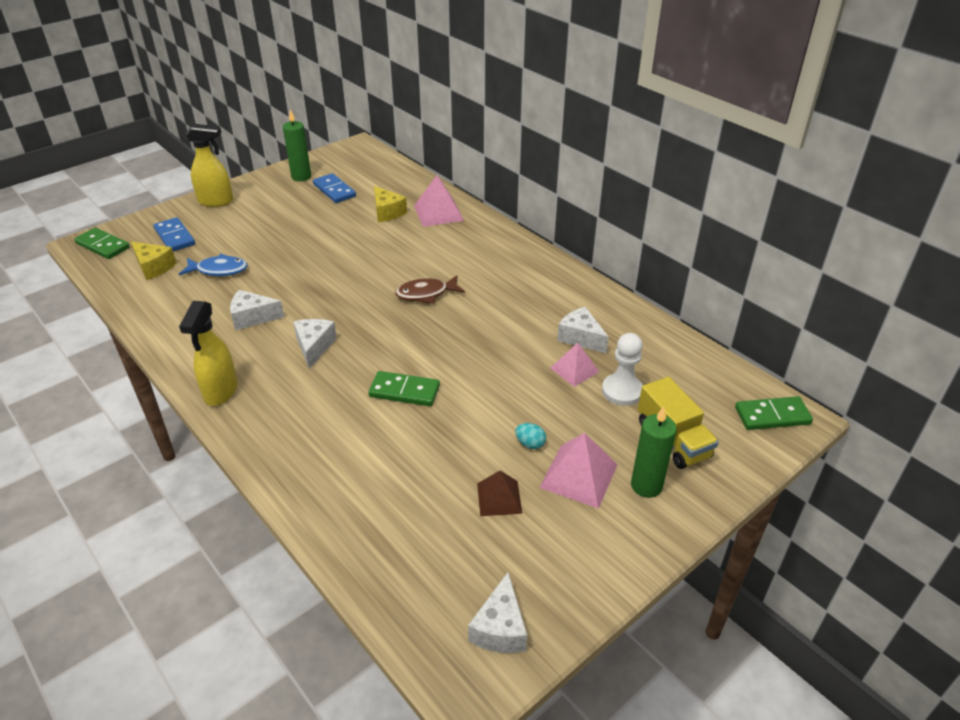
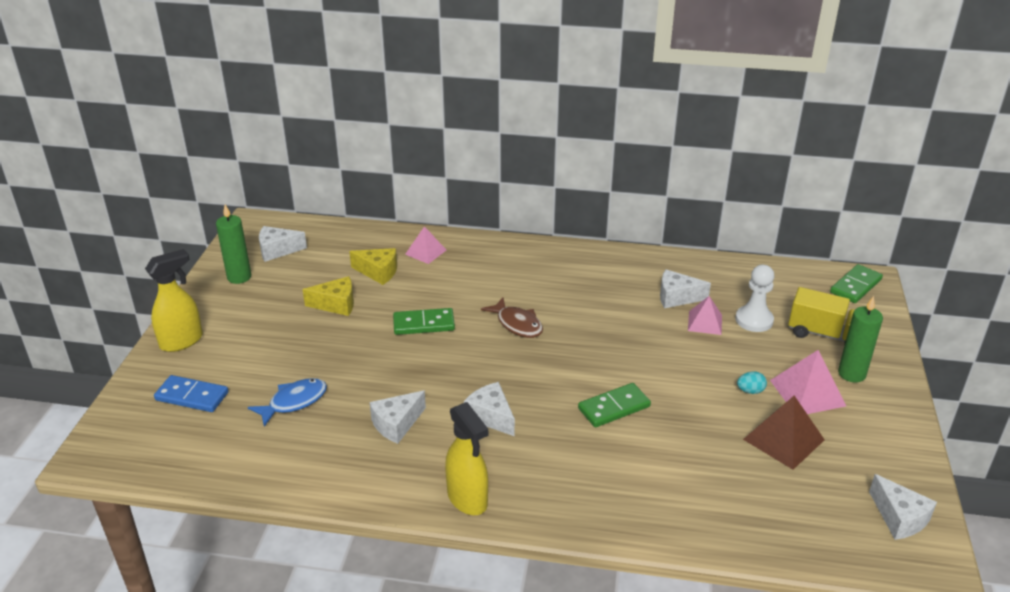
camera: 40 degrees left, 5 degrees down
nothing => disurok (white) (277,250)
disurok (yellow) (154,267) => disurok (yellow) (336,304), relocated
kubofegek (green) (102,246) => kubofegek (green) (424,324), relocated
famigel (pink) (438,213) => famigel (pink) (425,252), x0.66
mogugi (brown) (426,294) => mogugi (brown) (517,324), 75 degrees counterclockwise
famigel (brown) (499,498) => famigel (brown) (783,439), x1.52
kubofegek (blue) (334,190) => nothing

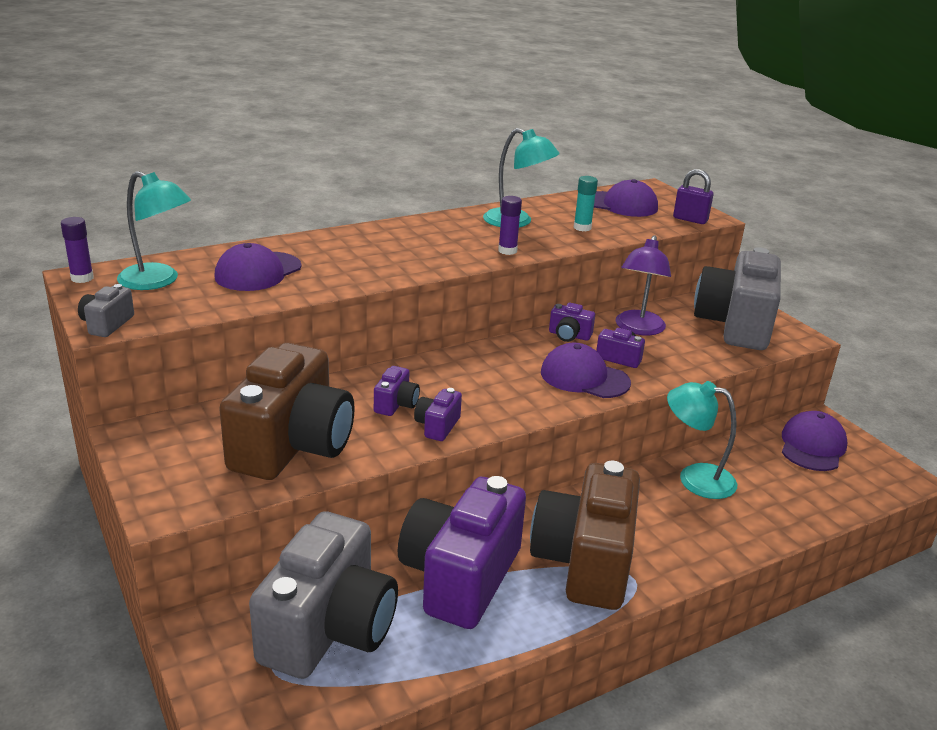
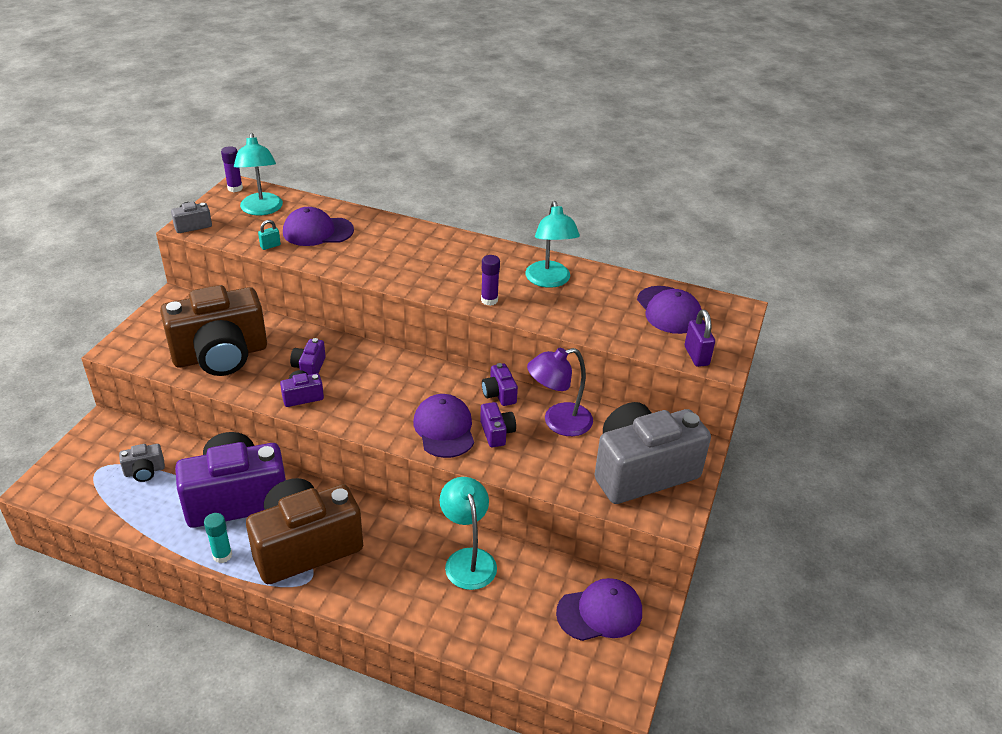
camera: 50 degrees right, 10 degrees up
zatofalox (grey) (329,628) => zatofalox (grey) (144,471), x0.40
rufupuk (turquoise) (582,228) => rufupuk (turquoise) (222,555), relocated
nothing => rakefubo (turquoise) (270,246)
zatofalox (purple) (396,404) => zatofalox (purple) (309,367), 120 degrees clockwise

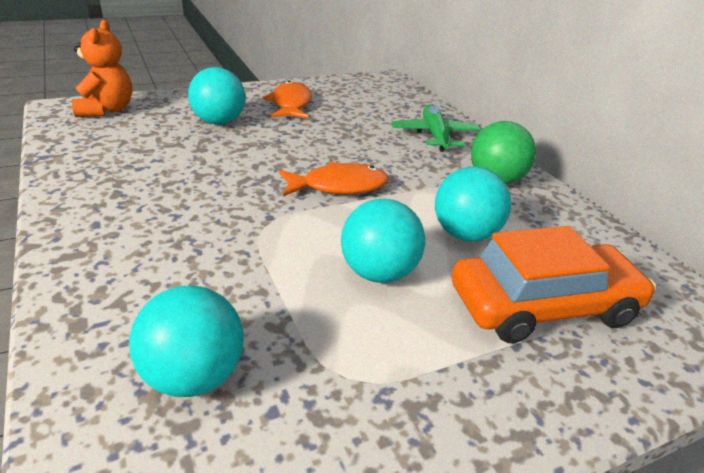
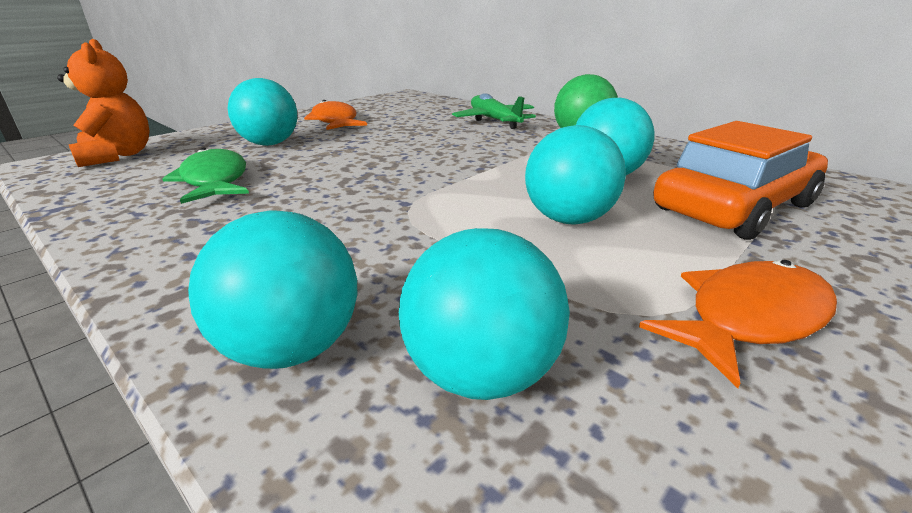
camera: 20 degrees left, 5 degrees down
nothing => mogugi (green) (214,181)
nothing => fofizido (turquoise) (291,348)
mogugi (orange) (339,186) => mogugi (orange) (748,318), relocated

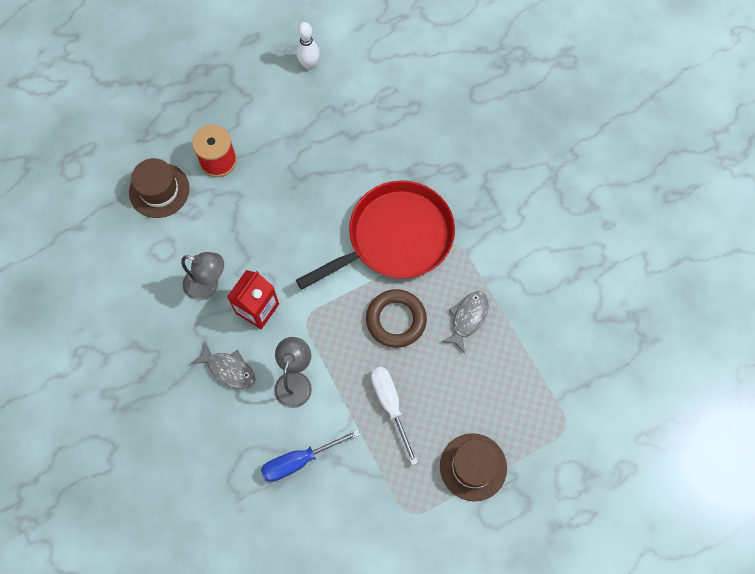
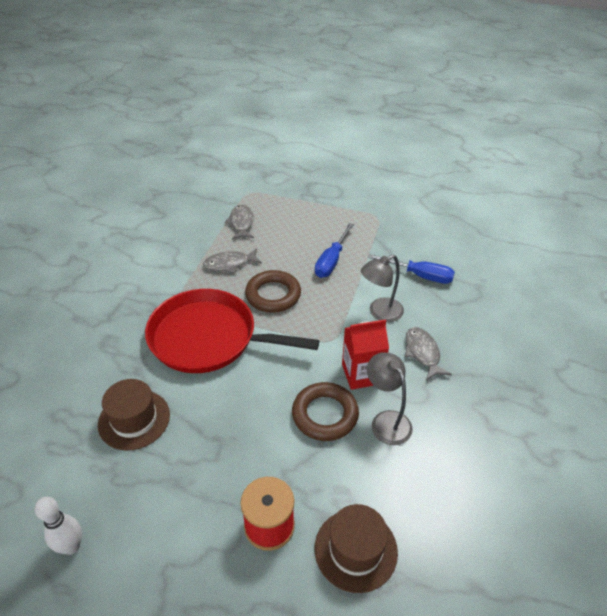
camera: 135 degrees left, 25 degrees down
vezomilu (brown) (473,467) => vezomilu (brown) (134,419), relocated
nothing => mogugi (grey) (241,223)
nothing => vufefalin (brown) (325,414)
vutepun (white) (390,405) => vutepun (blue) (331,261)

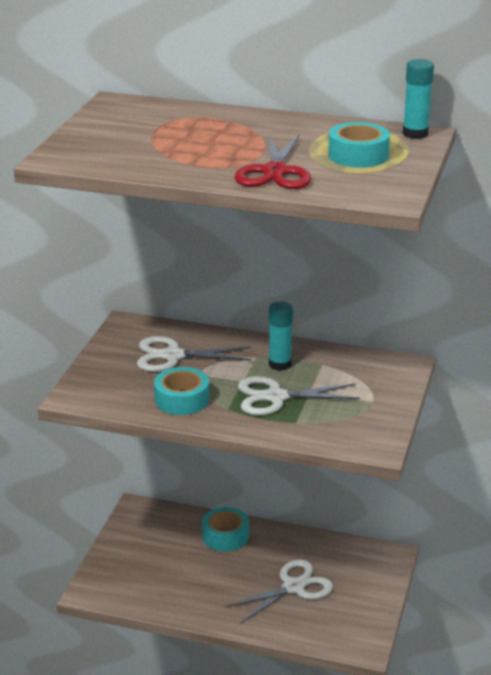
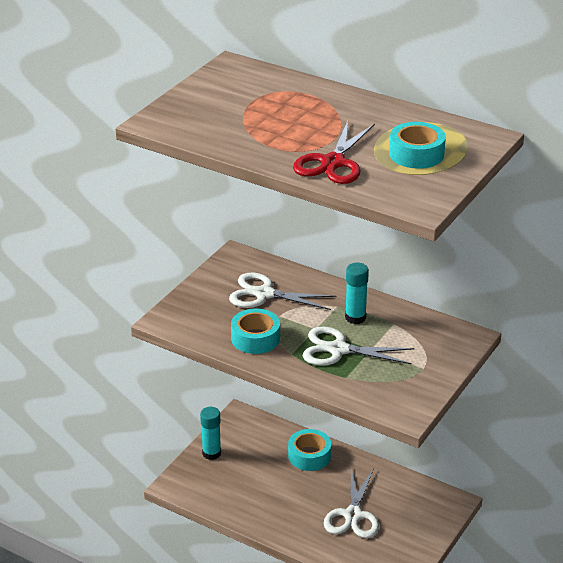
camera: 15 degrees right, 5 degrees up
rufupuk (turquoise) (415,134) => rufupuk (turquoise) (211,453), relocated
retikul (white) (293,587) => retikul (white) (353,515), 120 degrees clockwise

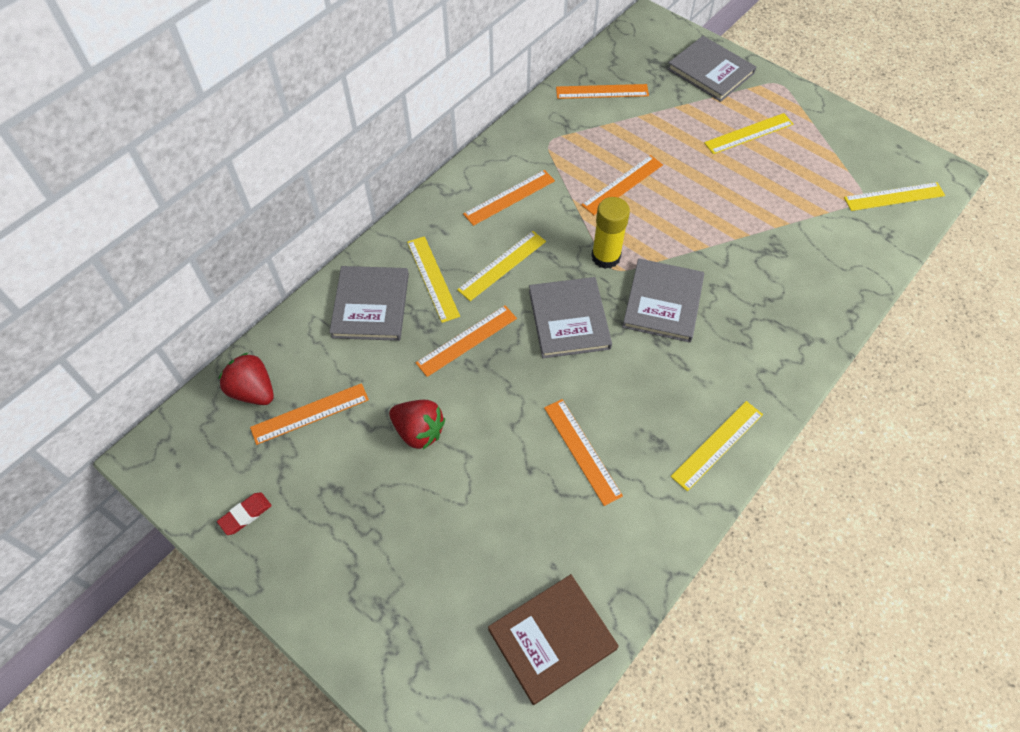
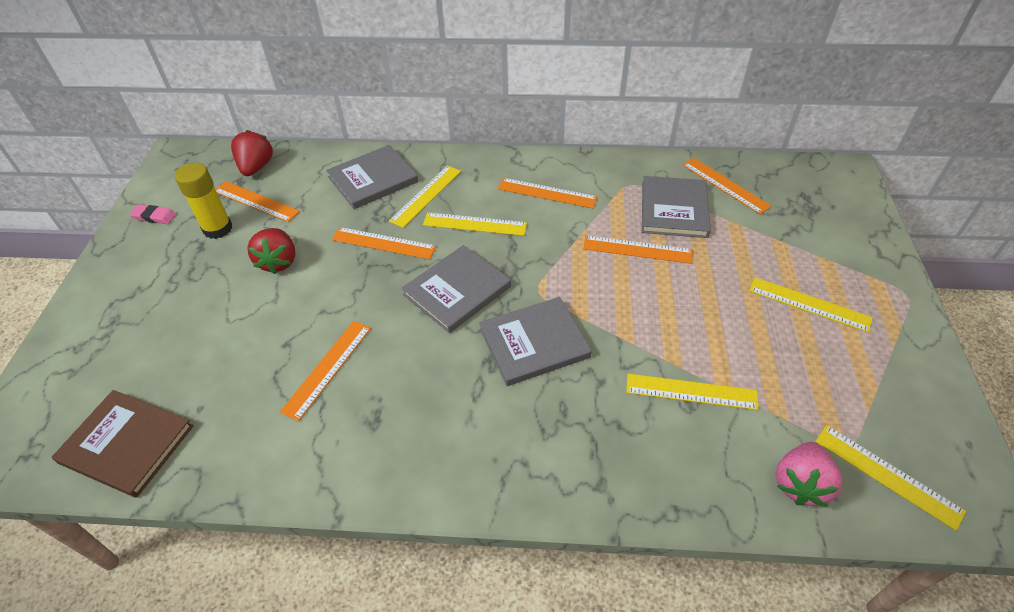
camera: 55 degrees right, 10 degrees down
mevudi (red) (245,515) => mevudi (pink) (154,217)
rufupuk (yellow) (605,257) => rufupuk (yellow) (218,229), relocated
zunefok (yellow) (717,445) => zunefok (yellow) (691,391), relocated
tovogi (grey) (710,71) => tovogi (grey) (674,209), relocated
nothing => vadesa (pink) (800,484)

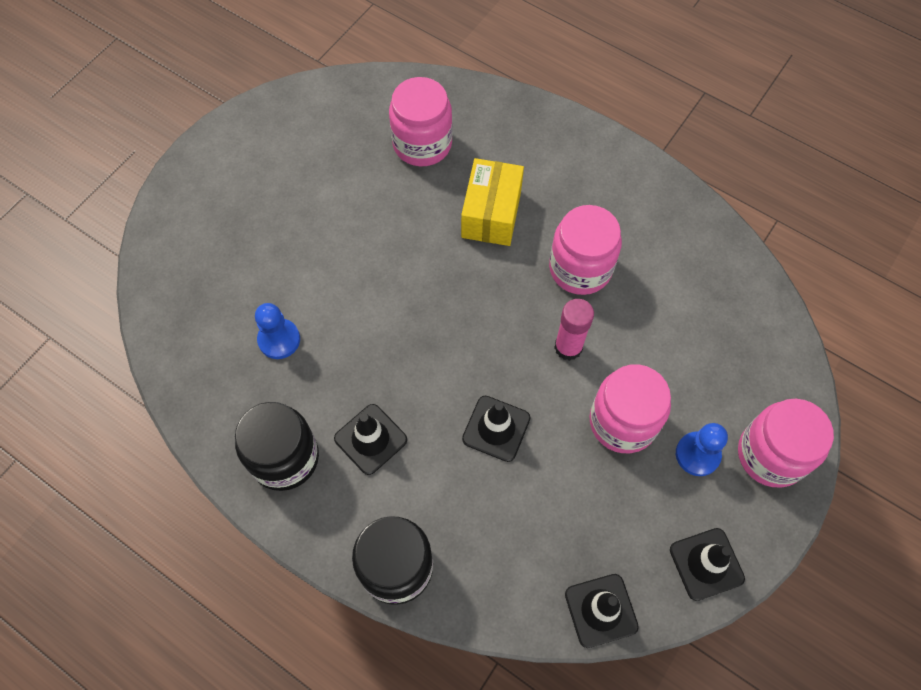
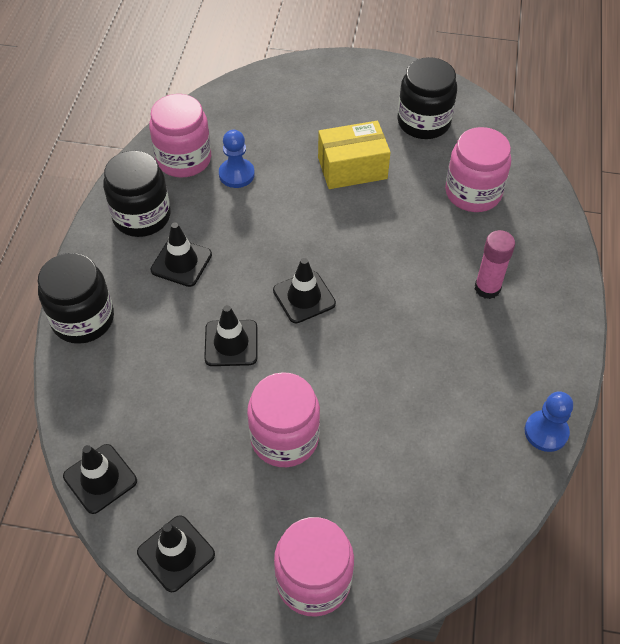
camera: 65 degrees right, 10 degrees down
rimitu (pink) (580,268) => rimitu (pink) (184,159), relocated
nothing => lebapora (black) (304,297)
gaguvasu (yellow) (491,214) => gaguvasu (yellow) (352,168), relocated
nothing => rimitu (black) (423,122)
rufupuk (pink) (568,347) => rufupuk (pink) (487,288), relocated
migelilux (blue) (697,454) => migelilux (blue) (546,432), relocated

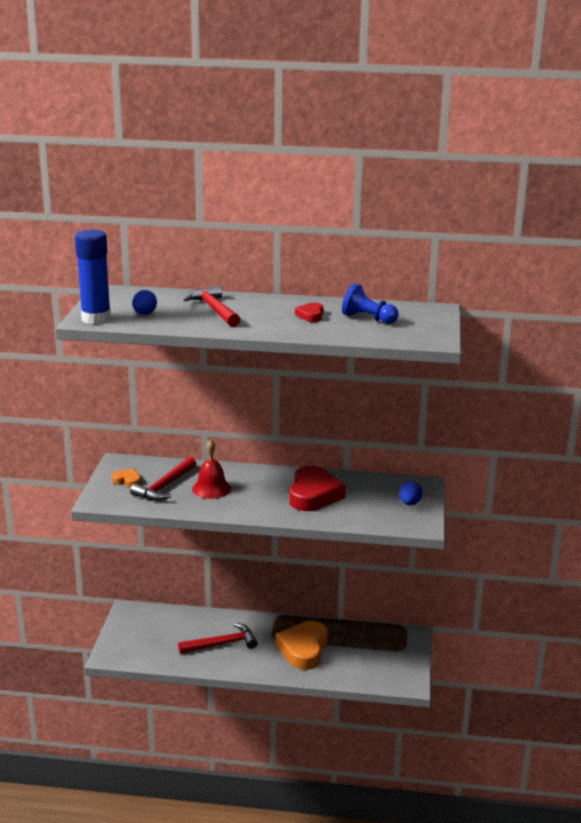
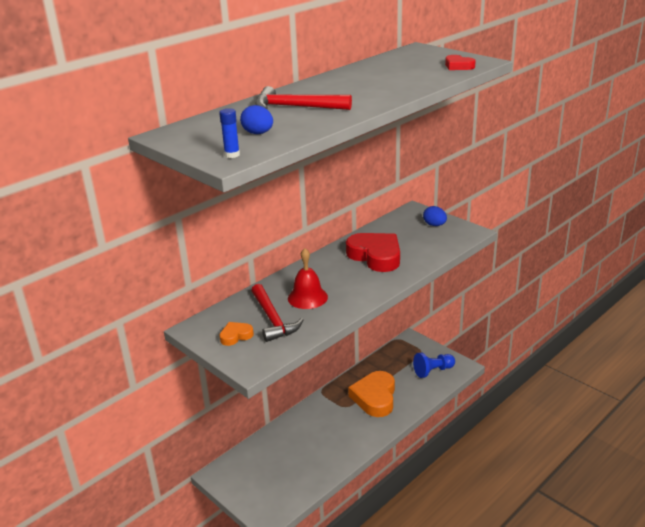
camera: 50 degrees left, 5 degrees up
rufupuk (blue) (96,318) => rufupuk (blue) (232,155), x0.42
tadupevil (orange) (303,649) => tadupevil (orange) (375,397), 45 degrees clockwise
migelilux (blue) (368,319) => migelilux (blue) (433,371), relocated
tadupevil (red) (311,315) => tadupevil (red) (458,66), relocated
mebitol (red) (222,644) => nothing

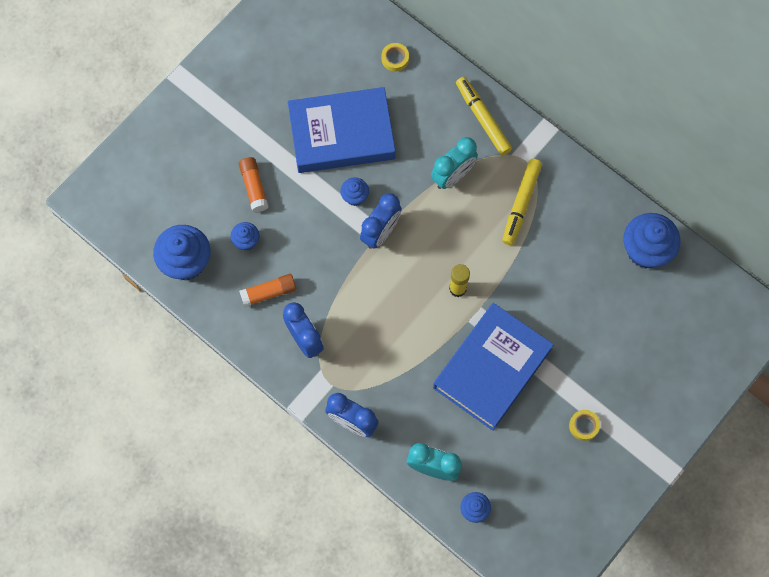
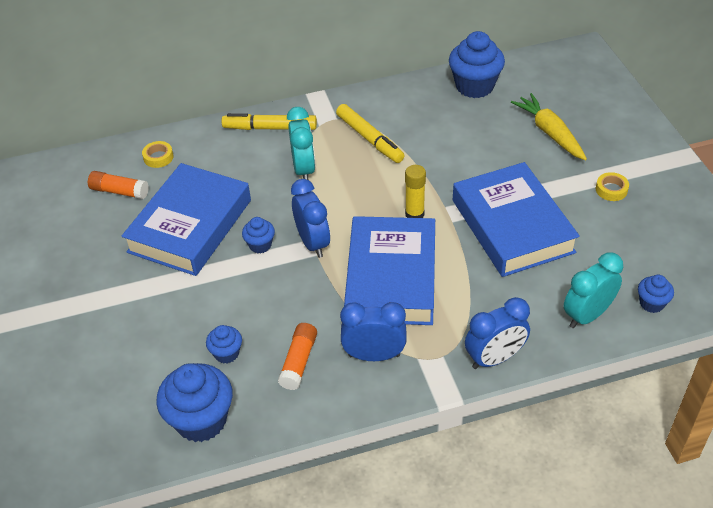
camera: 55 degrees left, 25 degrees down
rufupuk (orange) (254,187) => rufupuk (orange) (119,191), relocated
nothing => tovogi (blue) (391,277)
nothing => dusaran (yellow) (550,133)

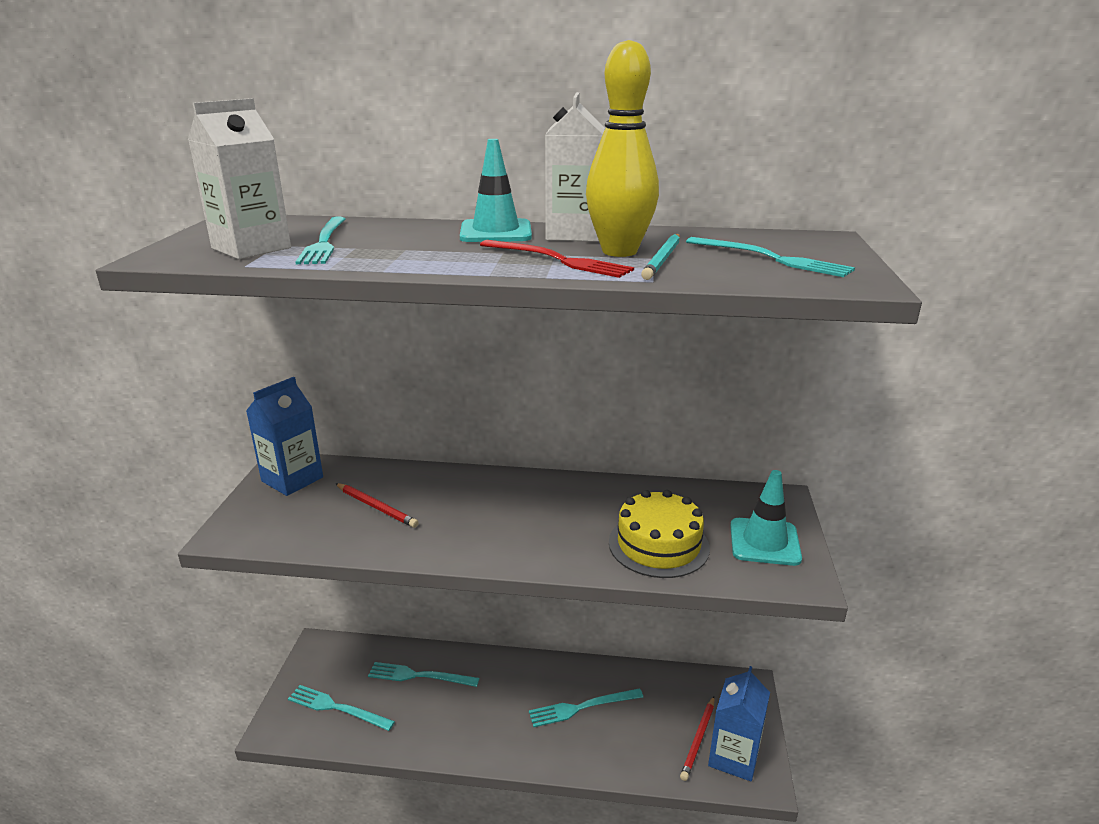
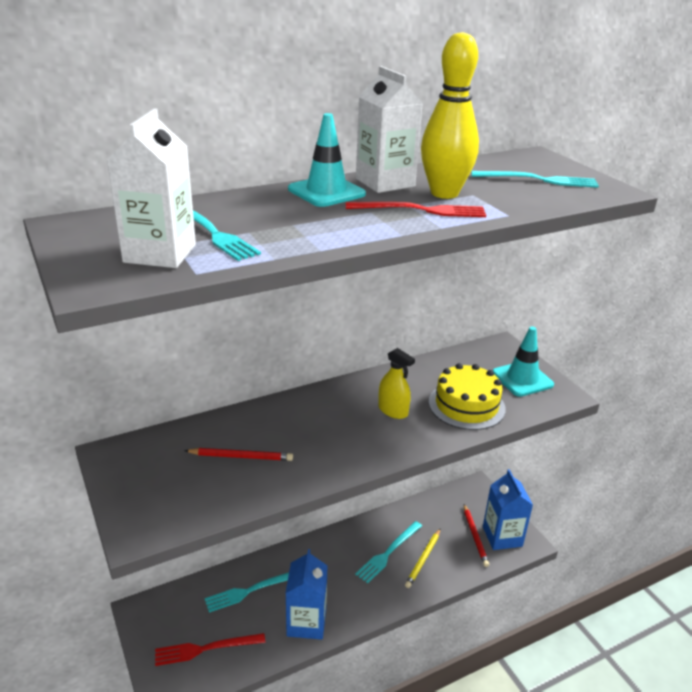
camera: 35 degrees left, 5 degrees up
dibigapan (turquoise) (337,708) => dibigapan (red) (206,649)
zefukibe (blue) (292,479) => zefukibe (blue) (306,622), relocated
nothing => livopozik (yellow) (393,410)
nothing => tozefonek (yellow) (423,559)
tozefonek (turquoise) (662,259) => nothing

